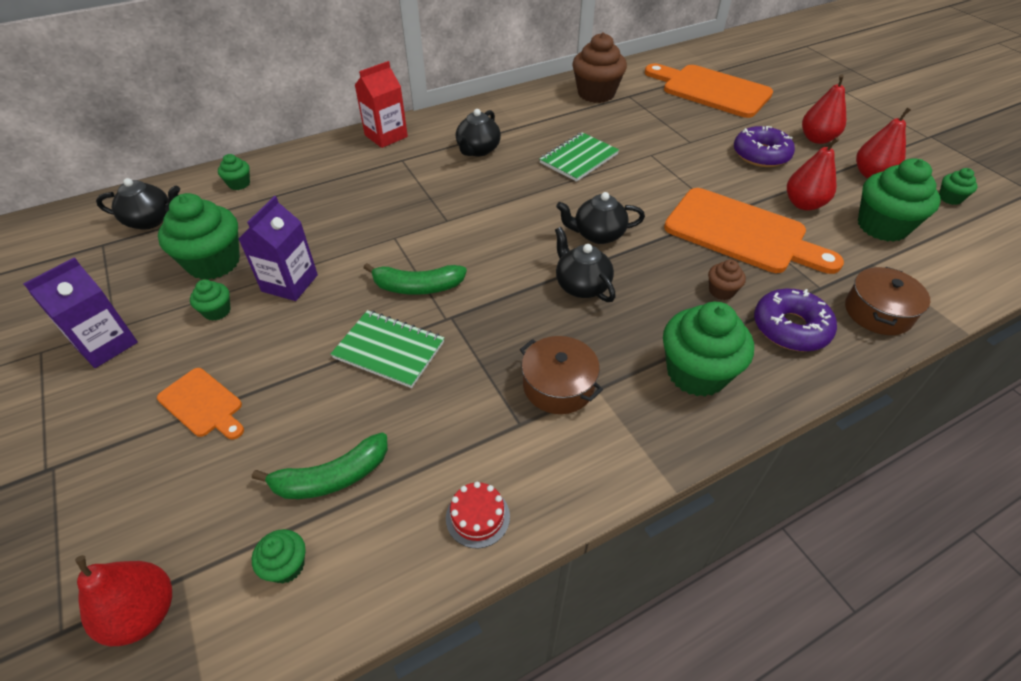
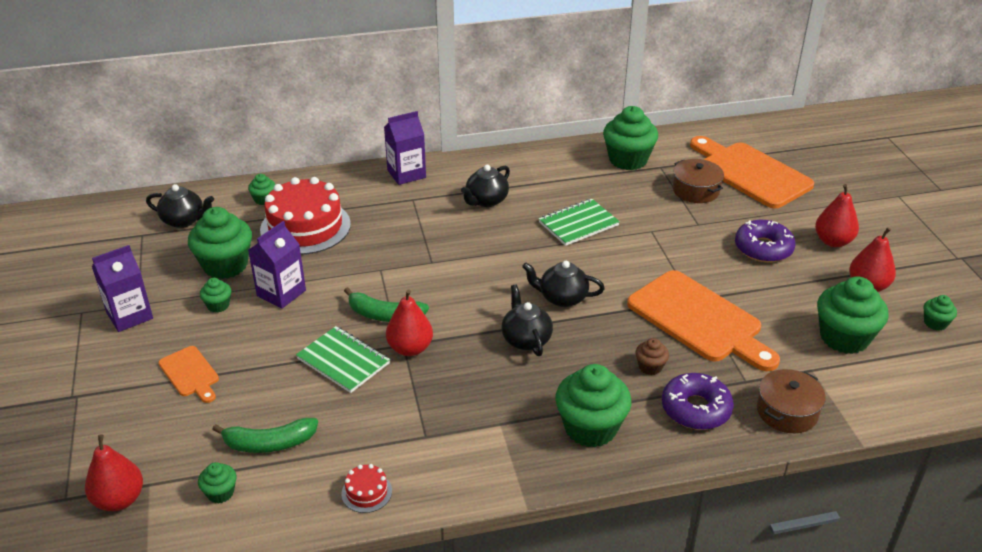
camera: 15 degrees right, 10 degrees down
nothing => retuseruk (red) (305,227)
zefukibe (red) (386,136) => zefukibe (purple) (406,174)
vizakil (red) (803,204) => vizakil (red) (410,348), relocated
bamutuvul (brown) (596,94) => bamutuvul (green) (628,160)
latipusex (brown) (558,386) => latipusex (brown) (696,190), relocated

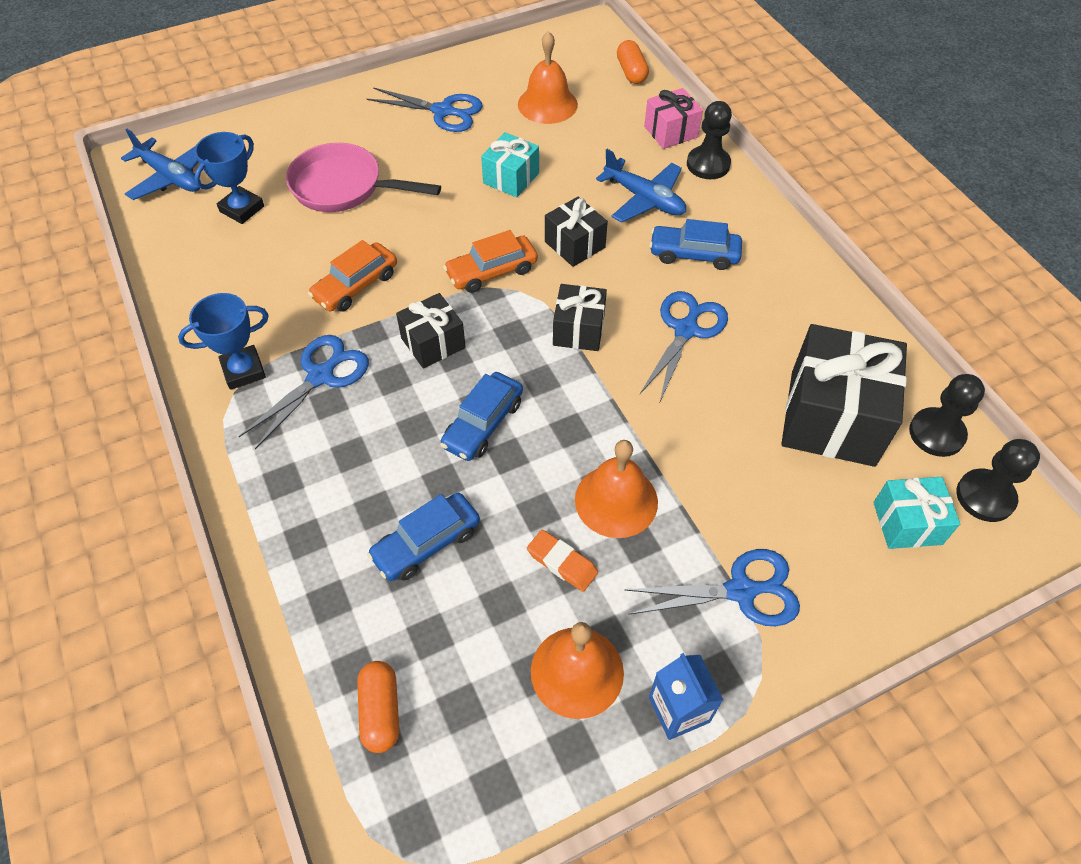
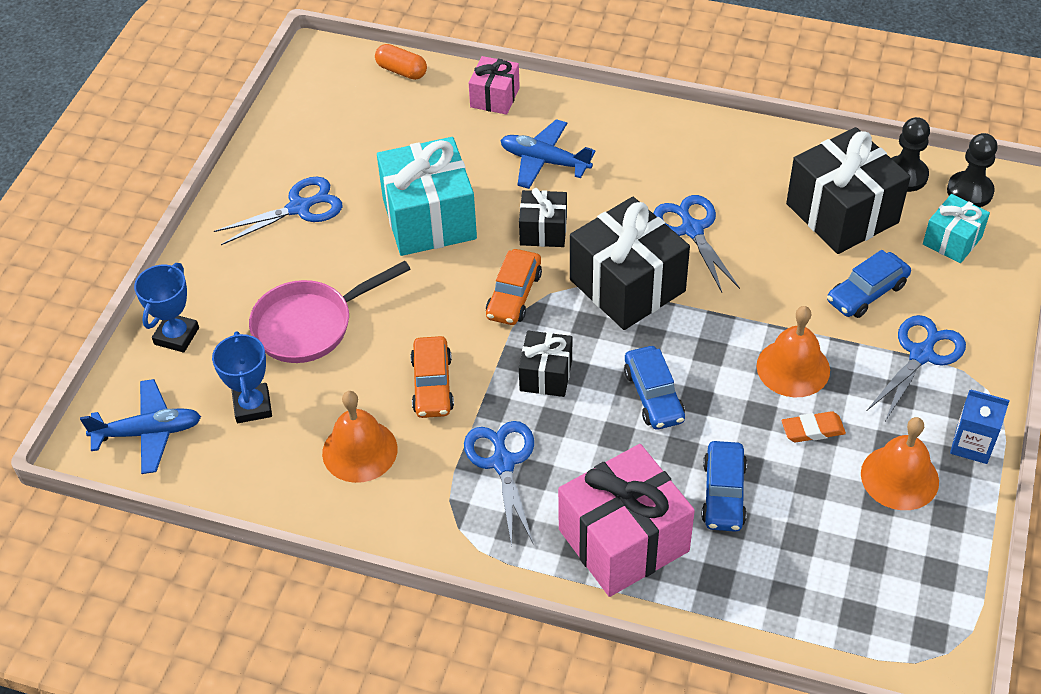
camera: 45 degrees left, 5 degrees down
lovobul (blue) (243,370) => lovobul (blue) (176,336), relocated
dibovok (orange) (547,104) => dibovok (orange) (359,451), relocated
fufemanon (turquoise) (511,178) => fufemanon (turquoise) (429,219), x1.86
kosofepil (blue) (644,199) => kosofepil (blue) (544,161), 150 degrees counterclockwise
nothing => fufemanon (pink) (623,540)
fufemanon (black) (578,330) => fufemanon (black) (627,285), x1.86
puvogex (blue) (694,254) => puvogex (blue) (866,293), relocated
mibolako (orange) (380,711) => nothing
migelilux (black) (708,164) => nothing

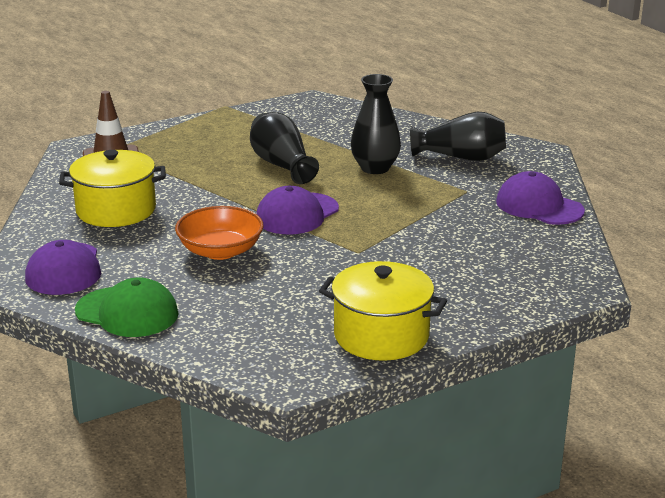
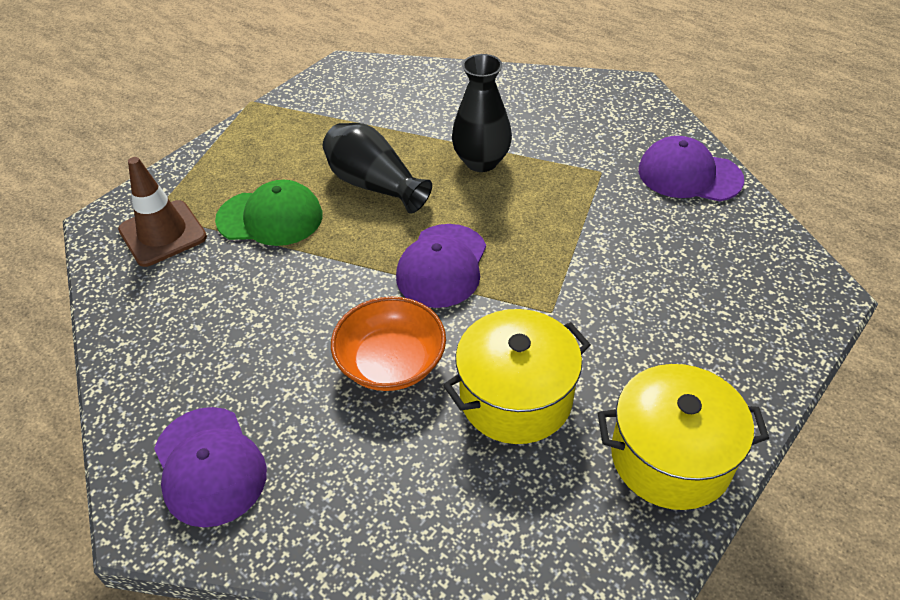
camera: 20 degrees left, 20 degrees up
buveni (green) (127,312) => buveni (green) (270,217), relocated
latipusex (yellow) (116,210) => latipusex (yellow) (515,397), relocated
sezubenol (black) (461,157) => nothing

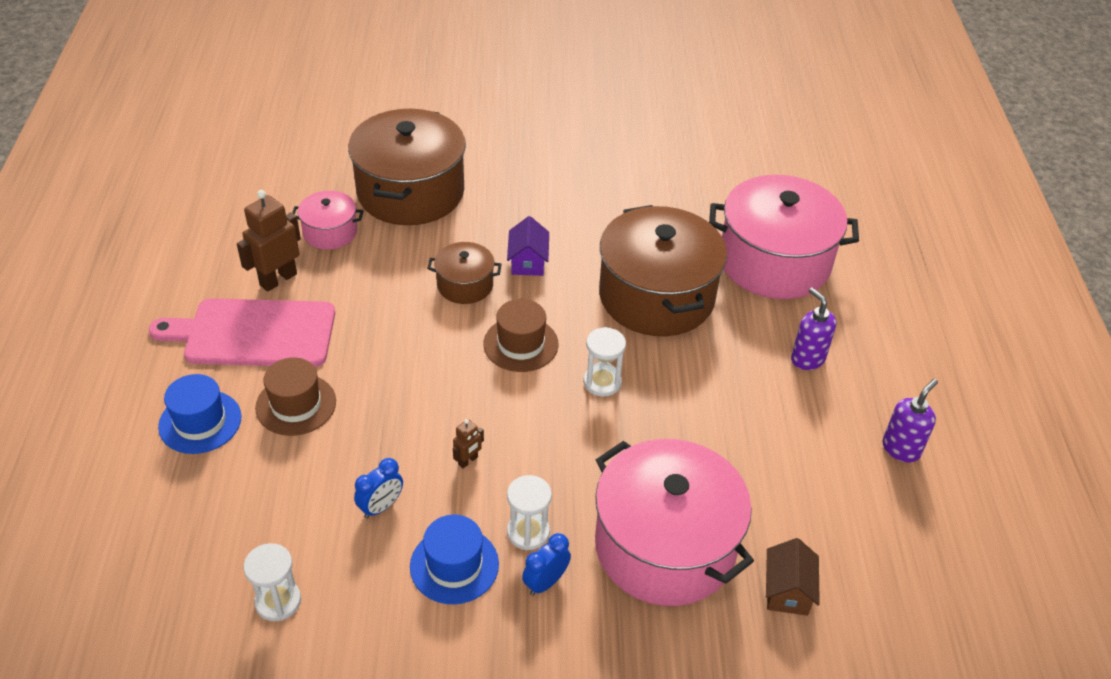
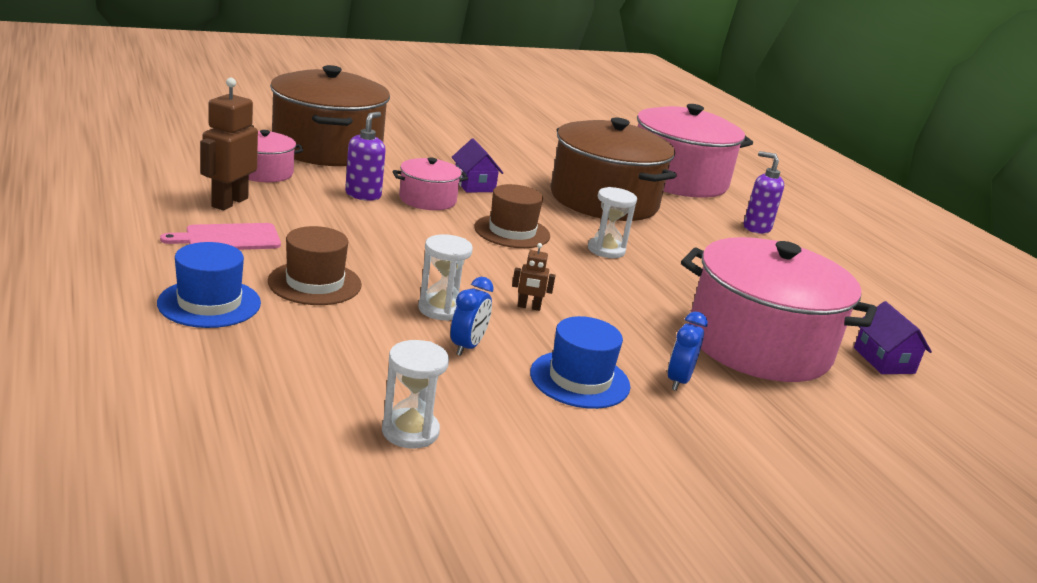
camera: 25 degrees left, 20 degrees down
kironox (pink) (254,333) => kironox (pink) (228,238), x0.54
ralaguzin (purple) (901,449) => ralaguzin (purple) (363,195), relocated
latipusex (brown) (465,285) => latipusex (pink) (427,199)
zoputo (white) (528,532) => zoputo (white) (441,309), relocated
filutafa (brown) (468,461) => filutafa (brown) (529,307), 75 degrees clockwise
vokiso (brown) (787,591) => vokiso (purple) (884,360)

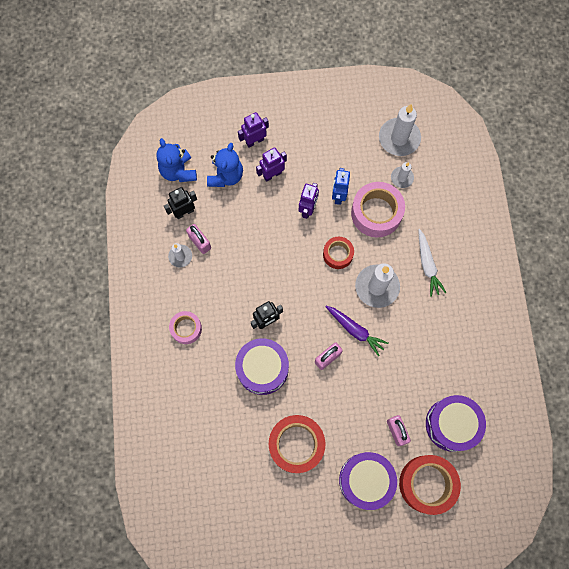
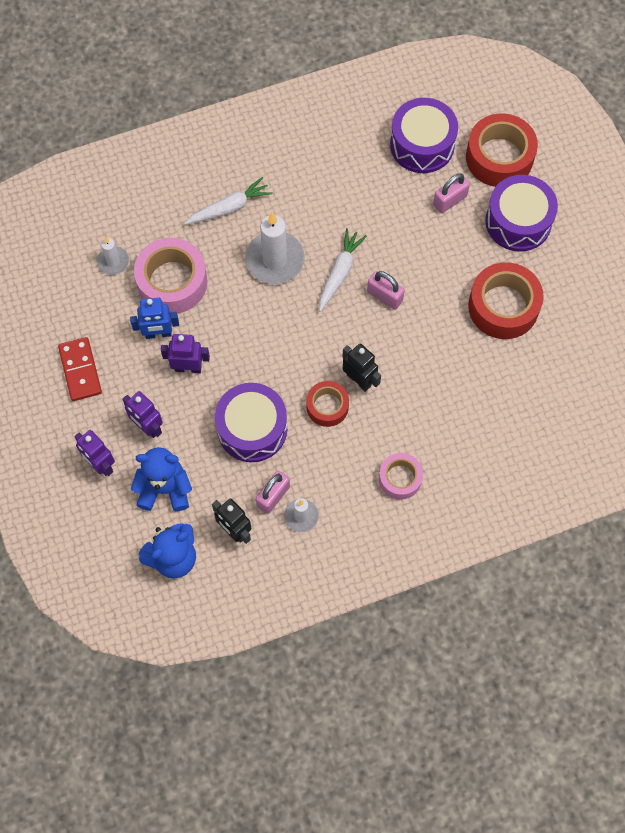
camera: 105 degrees left, 5 degrees down
nothing => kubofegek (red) (80,370)
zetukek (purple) (262,368) => zetukek (purple) (252,429), relocated
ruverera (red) (338,254) => ruverera (red) (327,406), relocated
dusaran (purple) (355,330) => dusaran (white) (340,272)
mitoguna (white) (399,138) => nothing

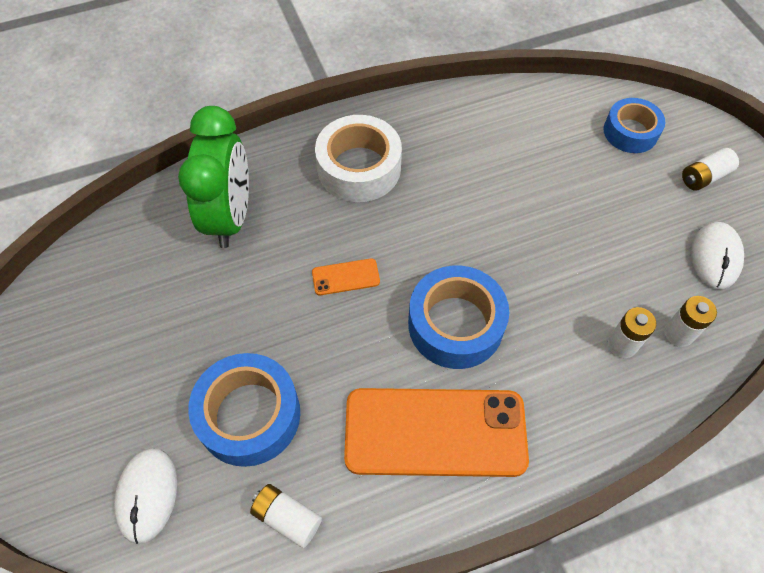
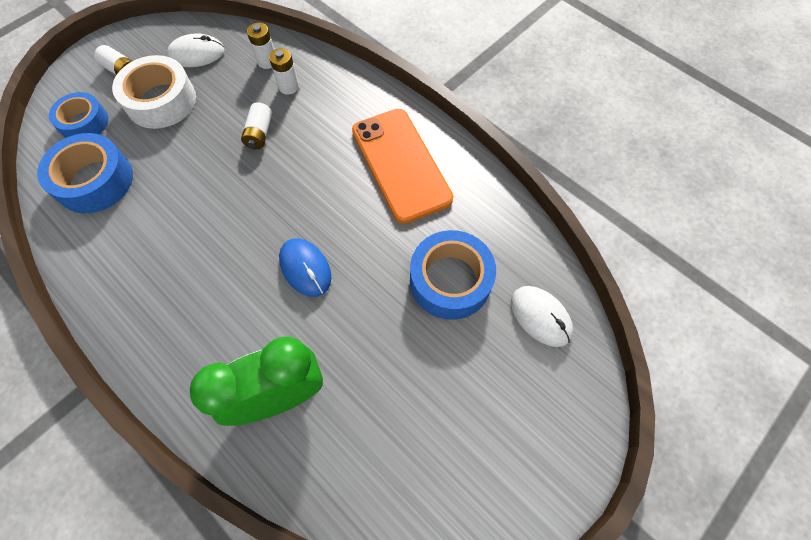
camera: 115 degrees left, 5 degrees up
ruverera (blue) (455,324) => ruverera (blue) (95,181), relocated
ruverera (white) (359,168) => ruverera (white) (161,101), relocated
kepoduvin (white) (287,518) => kepoduvin (white) (259,133), relocated
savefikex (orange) (346,277) => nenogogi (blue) (305,268)
nenogogi (white) (147,495) => nenogogi (white) (540,316), 75 degrees clockwise

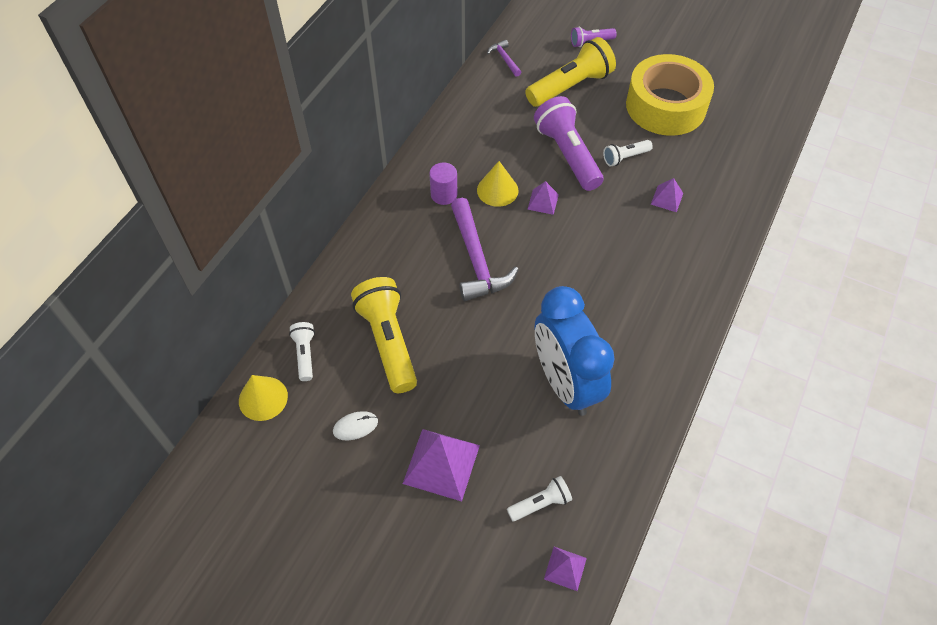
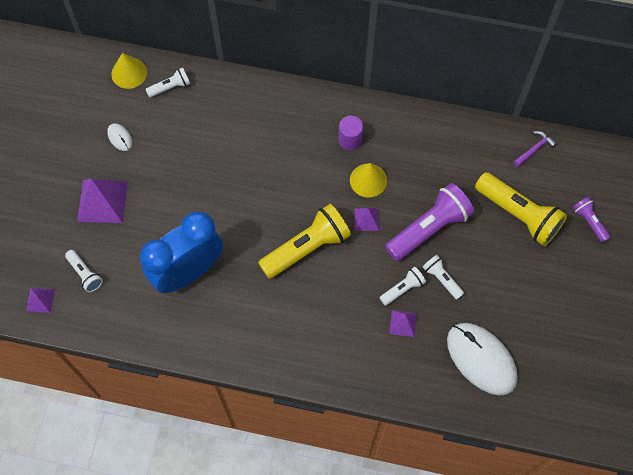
camera: 75 degrees right, 10 degrees up
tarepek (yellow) (388,341) => tarepek (yellow) (307,248), relocated
nothing => tarepek (white) (402,289)
nothing => nenogogi (white) (481,359)
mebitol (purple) (476,259) => nothing
ruverera (yellow) (665,106) => nothing

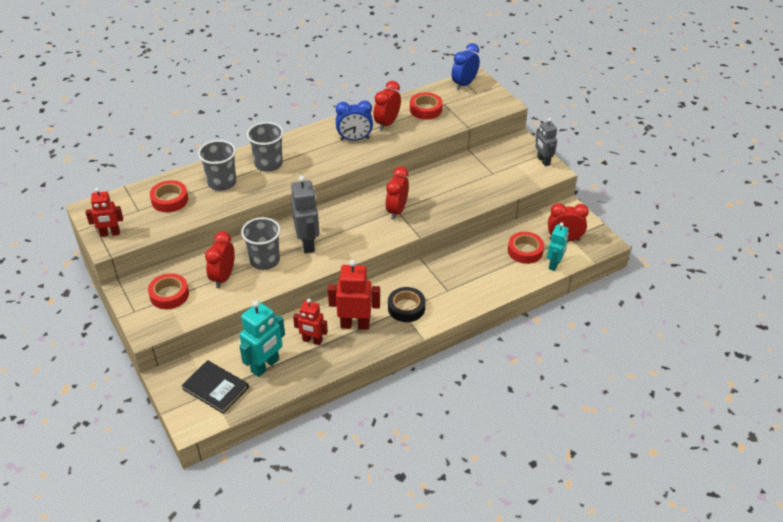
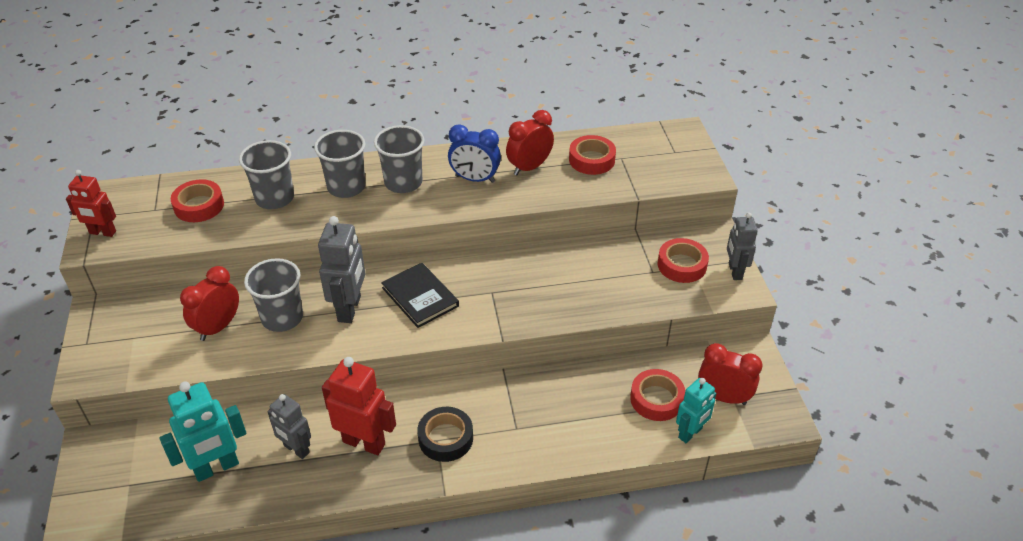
camera: 20 degrees right, 0 degrees up
filutafa (red) (312,341) => filutafa (grey) (296,449)
nothing => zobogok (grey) (403,182)
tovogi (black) (215,388) => tovogi (black) (420,297), relocated
ruverera (red) (169,295) => ruverera (red) (682,265), relocated
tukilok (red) (397,210) => nothing
tukilok (blue) (464,84) => nothing

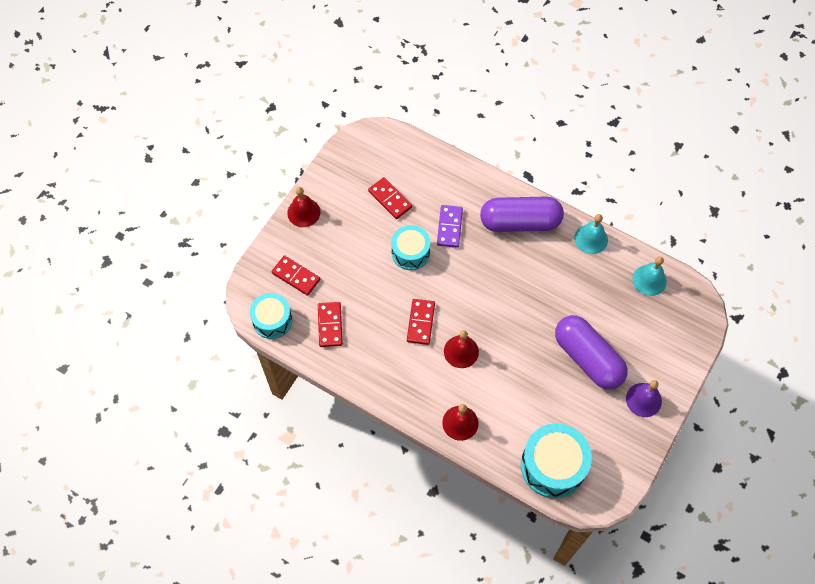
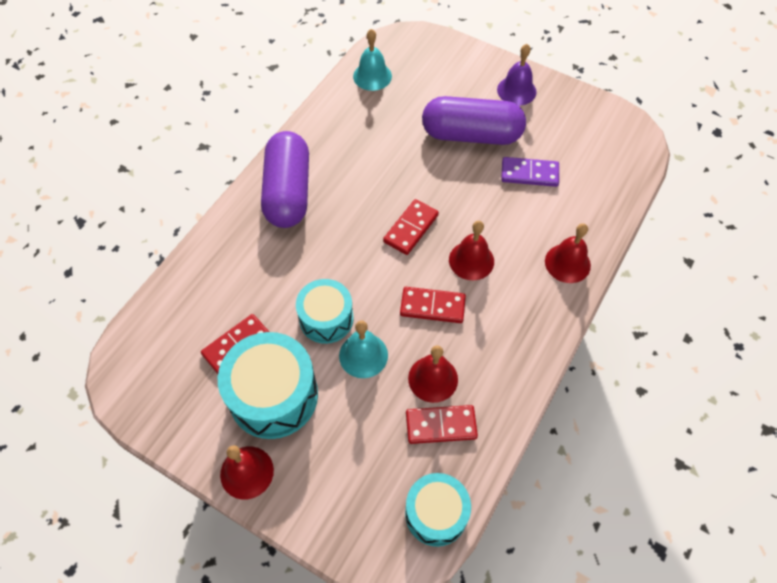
camera: 90 degrees left, 5 degrees down
zetukek (turquoise) (553,466) => zetukek (turquoise) (273,395), relocated
dibovok (turquoise) (591,239) => dibovok (turquoise) (363,355), relocated
kubofegek (red) (296,276) => kubofegek (red) (410,228), relocated
nothing => dibovok (red) (433,378)
mibolako (purple) (588,358) => mibolako (purple) (471,135), 45 degrees clockwise
kubofegek (purple) (449,227) => kubofegek (purple) (529,174), relocated

